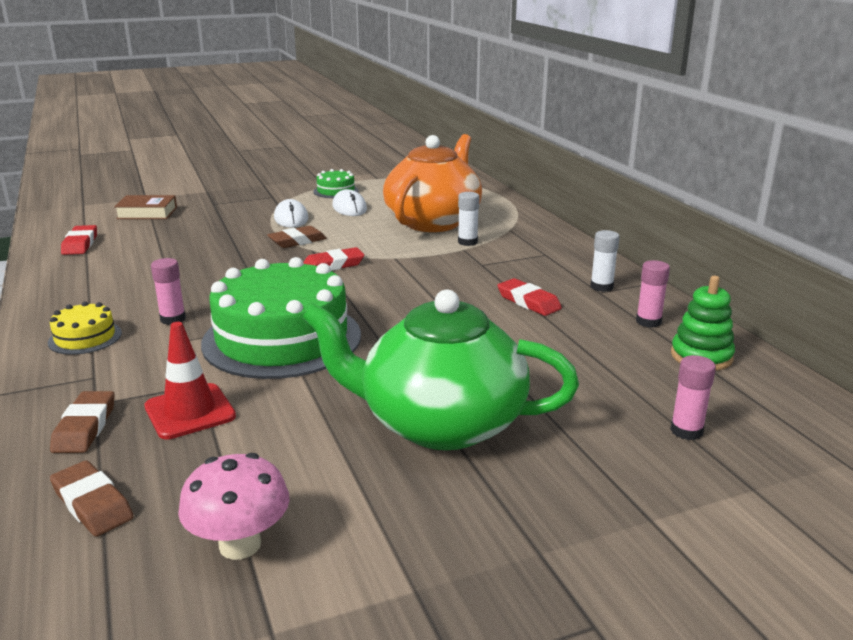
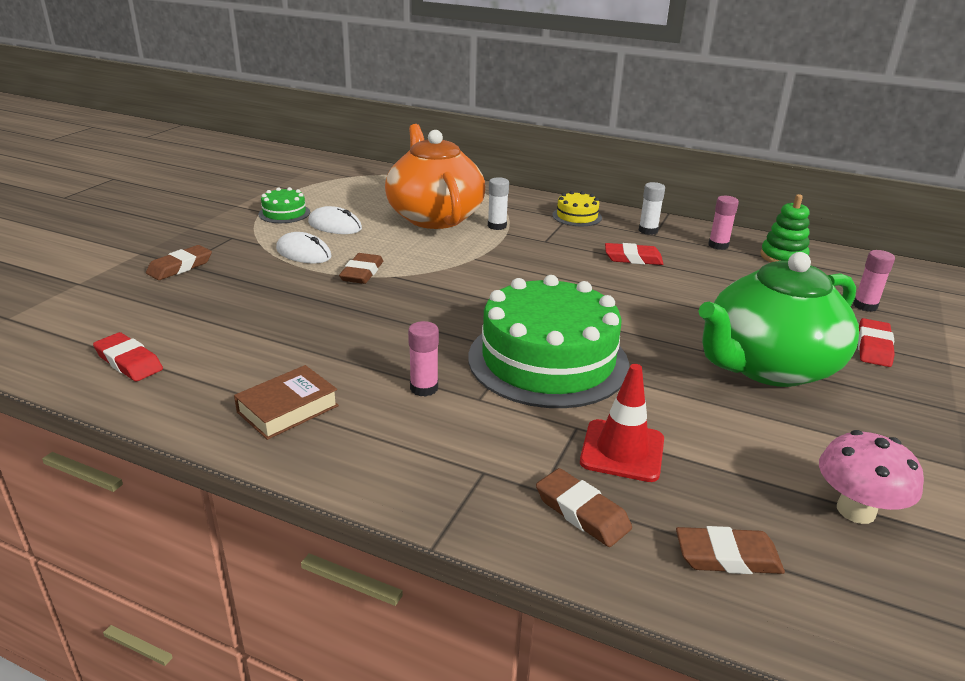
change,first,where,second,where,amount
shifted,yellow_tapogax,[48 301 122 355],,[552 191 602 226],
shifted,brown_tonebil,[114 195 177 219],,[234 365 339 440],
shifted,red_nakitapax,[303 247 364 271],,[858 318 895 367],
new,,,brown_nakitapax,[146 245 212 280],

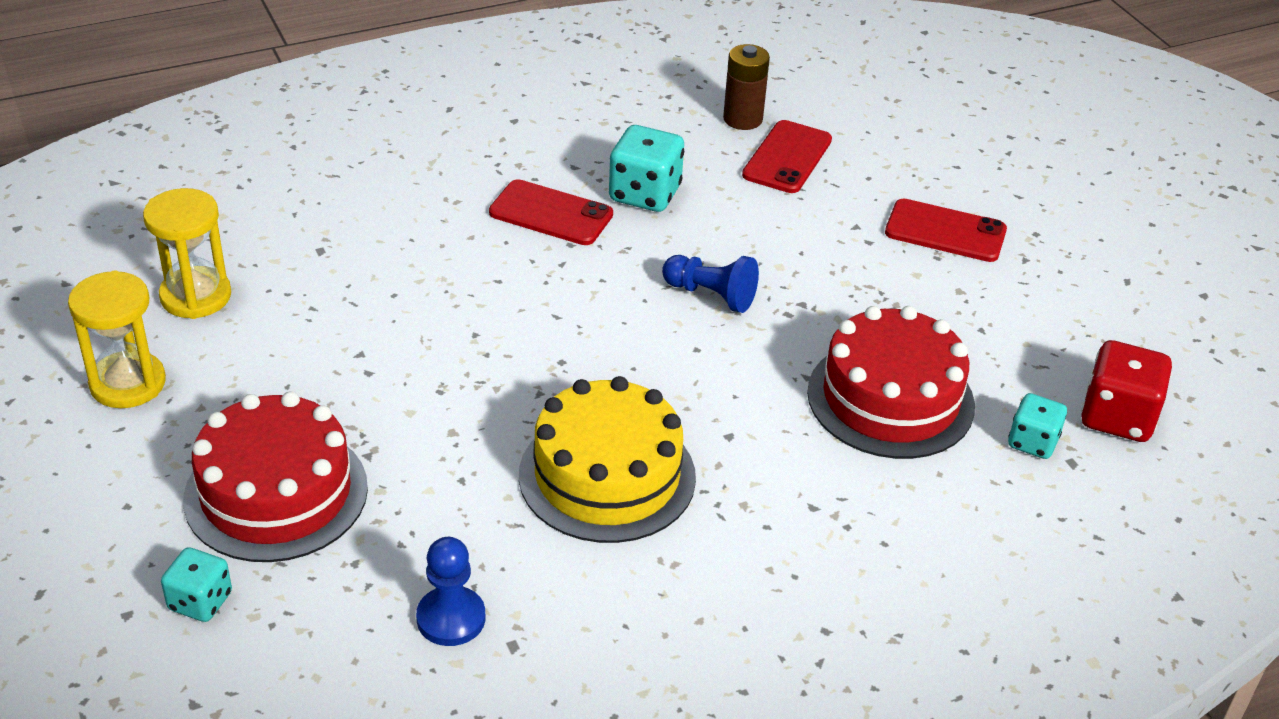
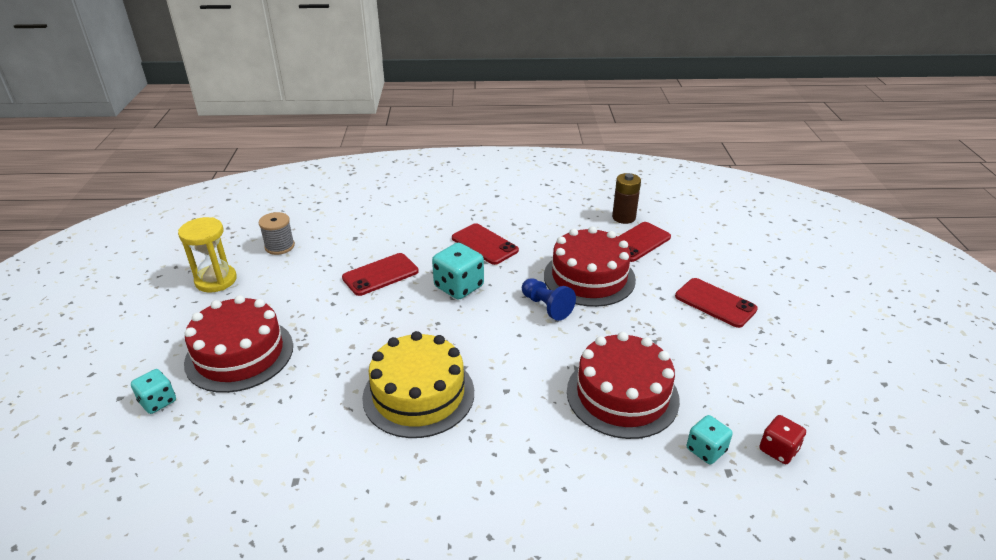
change,first,where,second,where,amount
swapped,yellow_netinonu,[143 188 231 319],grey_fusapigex,[259 212 295 255],
gone,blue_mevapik,[416 537 485 646],,,
shifted,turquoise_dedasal,[609 125 684 212],,[432 243 484 300],
scaled,red_dedasal,[1081 340 1172 442],,[759 415 806 464],x0.63
new,,,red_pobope,[342 253 418 296],
new,,,red_tapogax,[544 226 636 307],

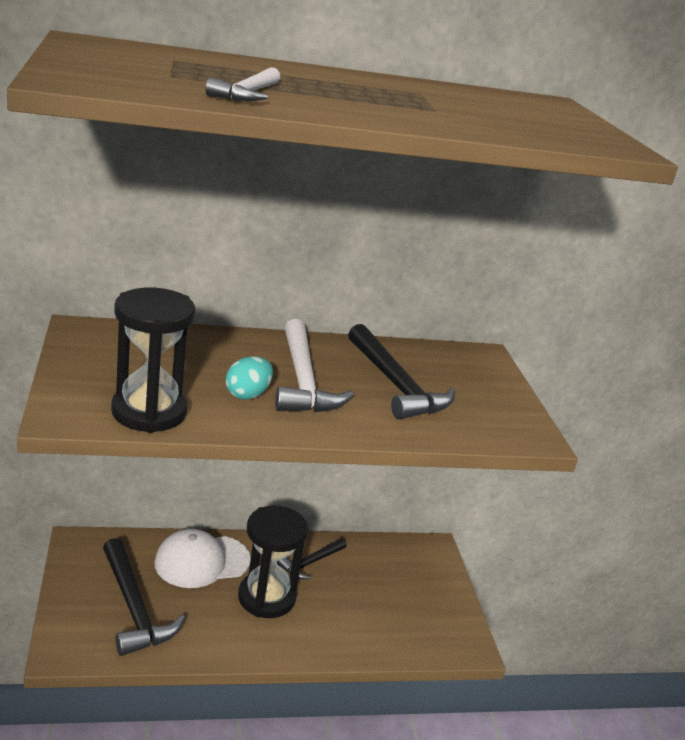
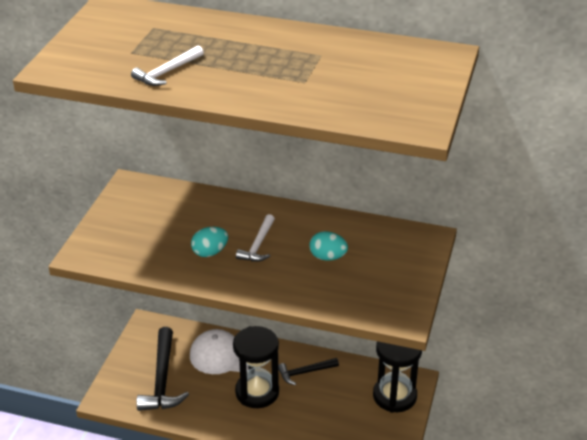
change,first,where,second,where,amount
shifted,black_netinonu,[111 288 195 433],,[373 341 422 413],
scaled,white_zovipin,[275 319 354 412],,[236 214 275 262],x0.58
swapped,black_zovipin,[348 324 455 419],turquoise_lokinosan,[309 231 348 261],

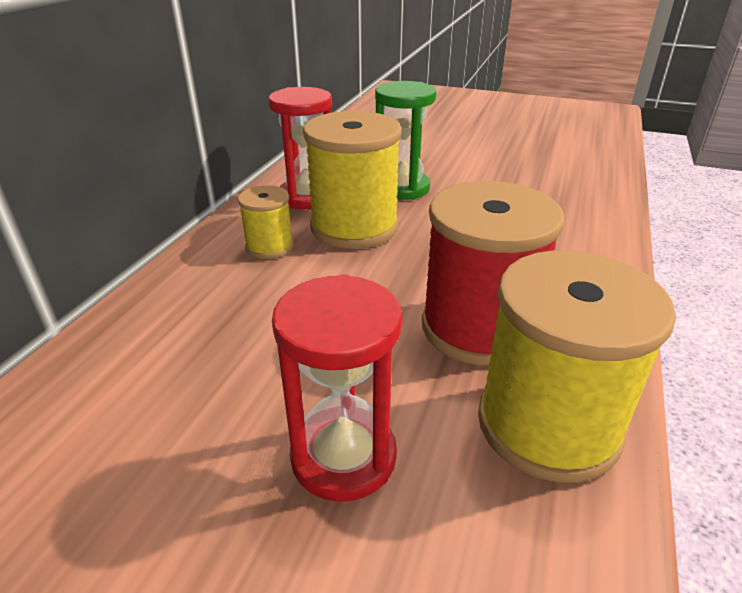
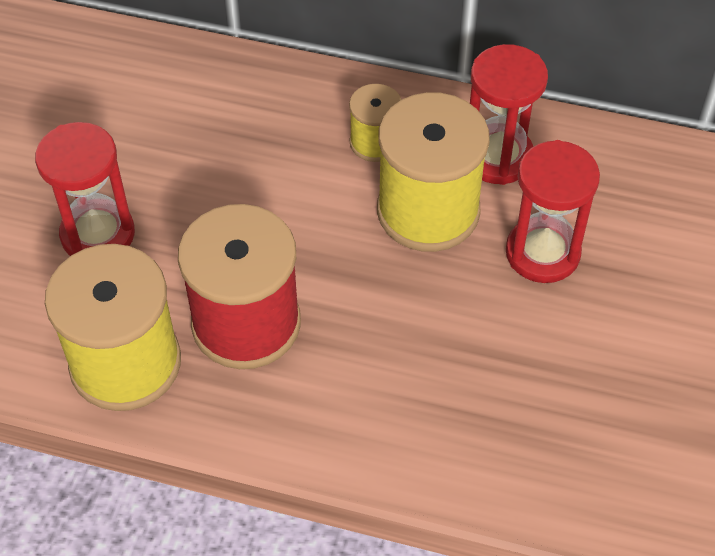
change,first,where,second,where,amount
repainted,green_netinonu,[375 81 436 200],red_netinonu,[506 140 600 283],

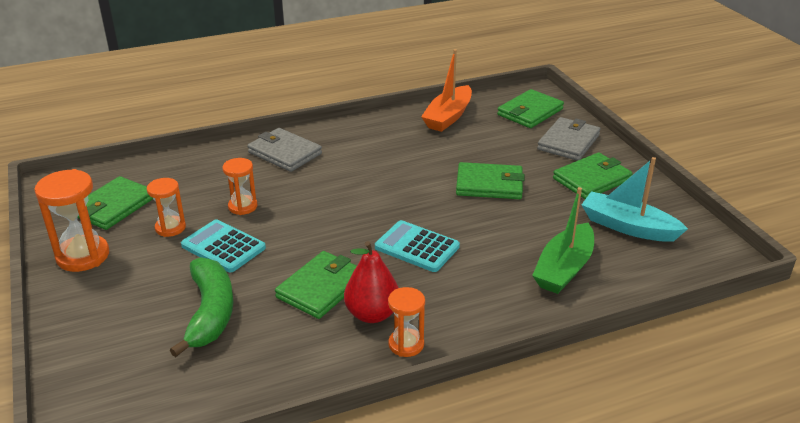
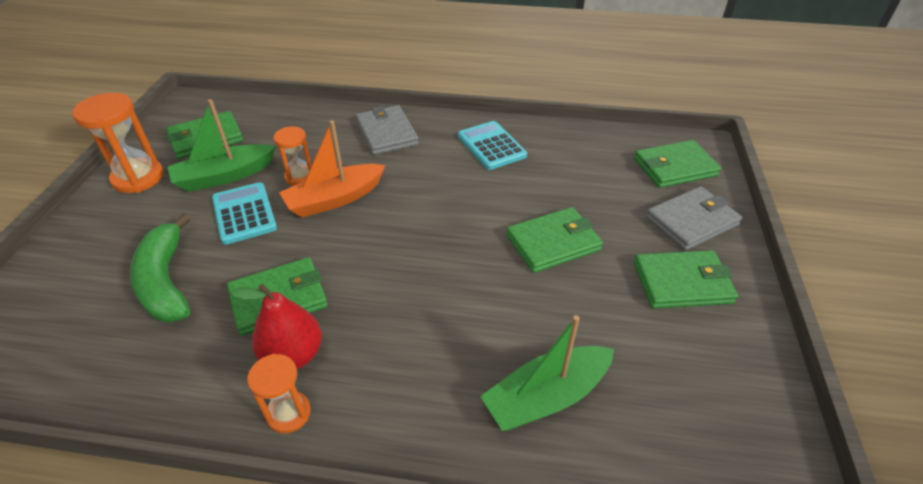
change,first,where,second,where,amount
swapped,orange_netinonu,[147 178 186 237],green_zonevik,[168 99 276 192],
rotated,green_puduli,[170 257 234 357],,[130 213 191 323],135 degrees clockwise
shifted,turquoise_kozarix,[375 220 460 272],,[458 121 527 170],
shifted,orange_zonevik,[421 49 472 132],,[279 120 385 218],
rotated,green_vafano,[456 162 525 199],,[506 207 603 273],60 degrees counterclockwise
gone,turquoise_zonevik,[582 157 688 242],,,

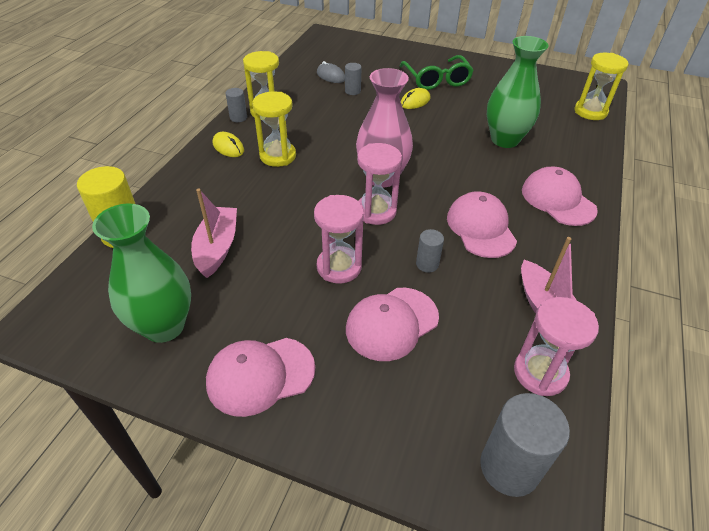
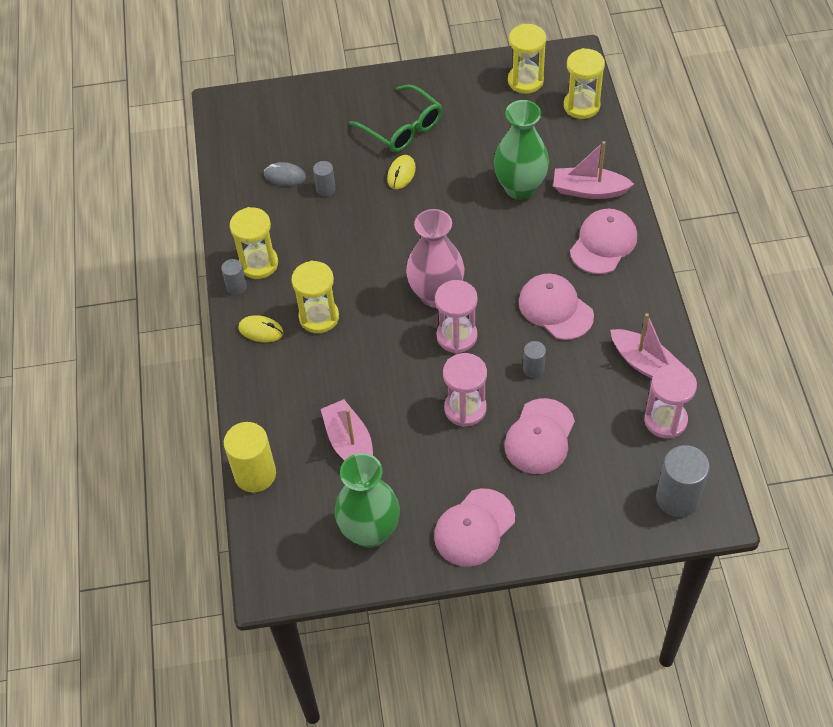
change,first,where,second,where,amount
rotated,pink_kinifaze,[522 167 598 226],,[570 209 637 274],90 degrees clockwise
new,,,yellow_netinonu,[508 24 546 94],
new,,,pink_zonevik,[553 141 634 199],

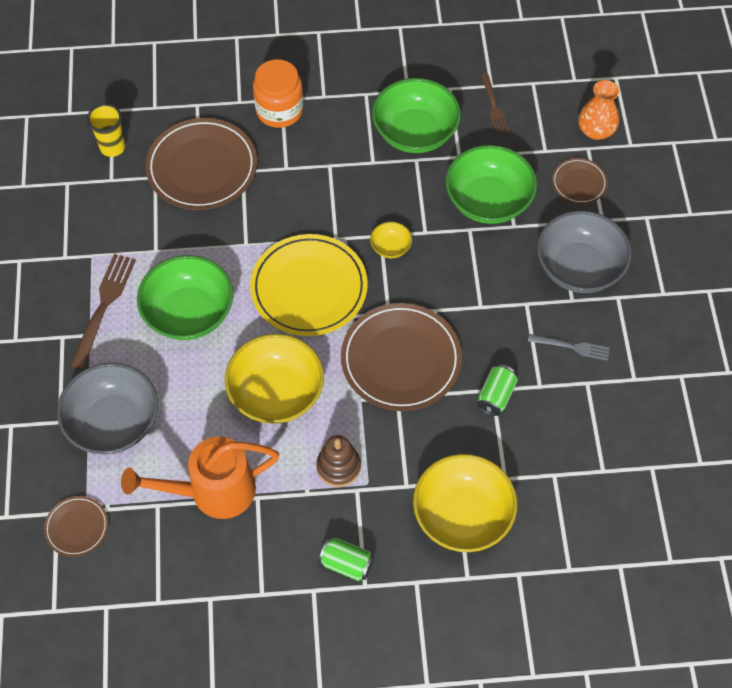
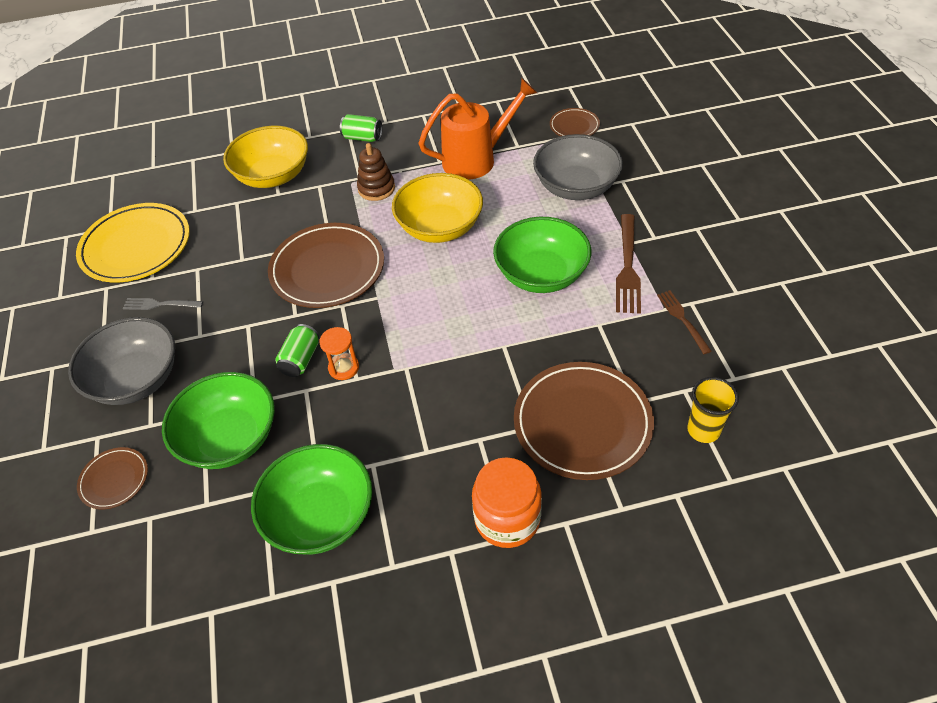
change,first,where,second,where,amount
shifted,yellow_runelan,[250 234 368 336],,[76 203 190 282],
swapped,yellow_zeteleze,[370 222 412 258],orange_netinonu,[319 327 359 380],
shifted,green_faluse,[477 364 518 416],,[275 324 319 377],
shifted,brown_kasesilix,[481 74 508 134],,[657 290 711 354],
gone,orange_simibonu,[578 80 619 140],,,

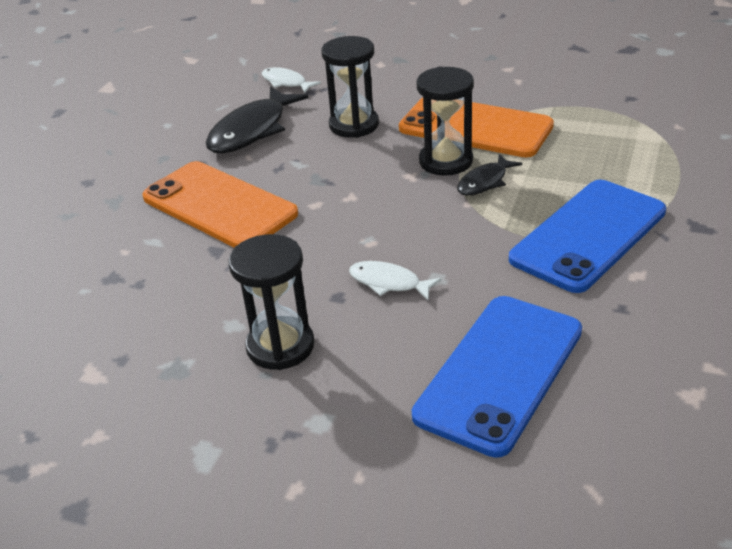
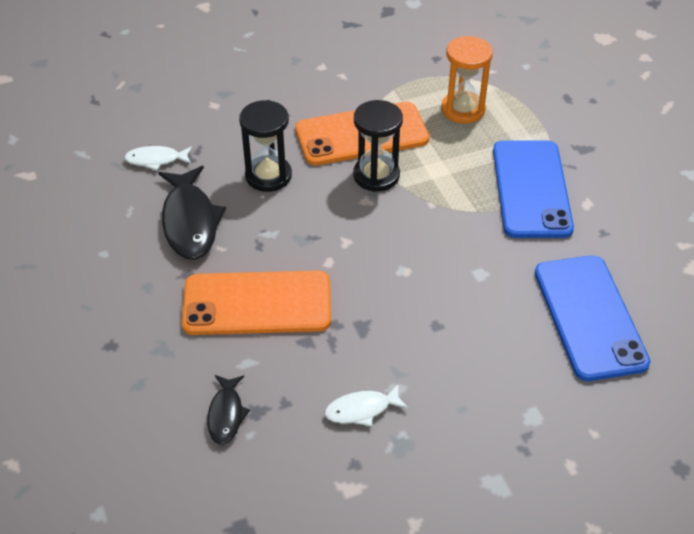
change,first,where,second,where,amount
gone,black_netinonu,[228 234 314 370],,,
shifted,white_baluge,[349 261 441 301],,[325 384 408 426],
shifted,black_baluge,[457 154 522 196],,[207 375 250 445],
new,,,orange_netinonu,[442 36 493 124],

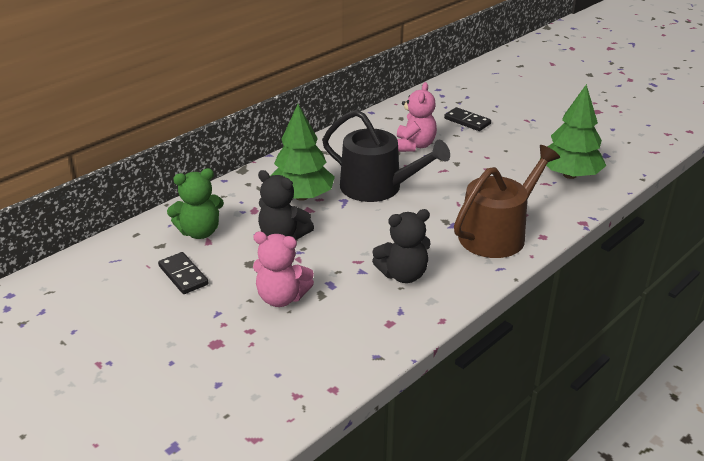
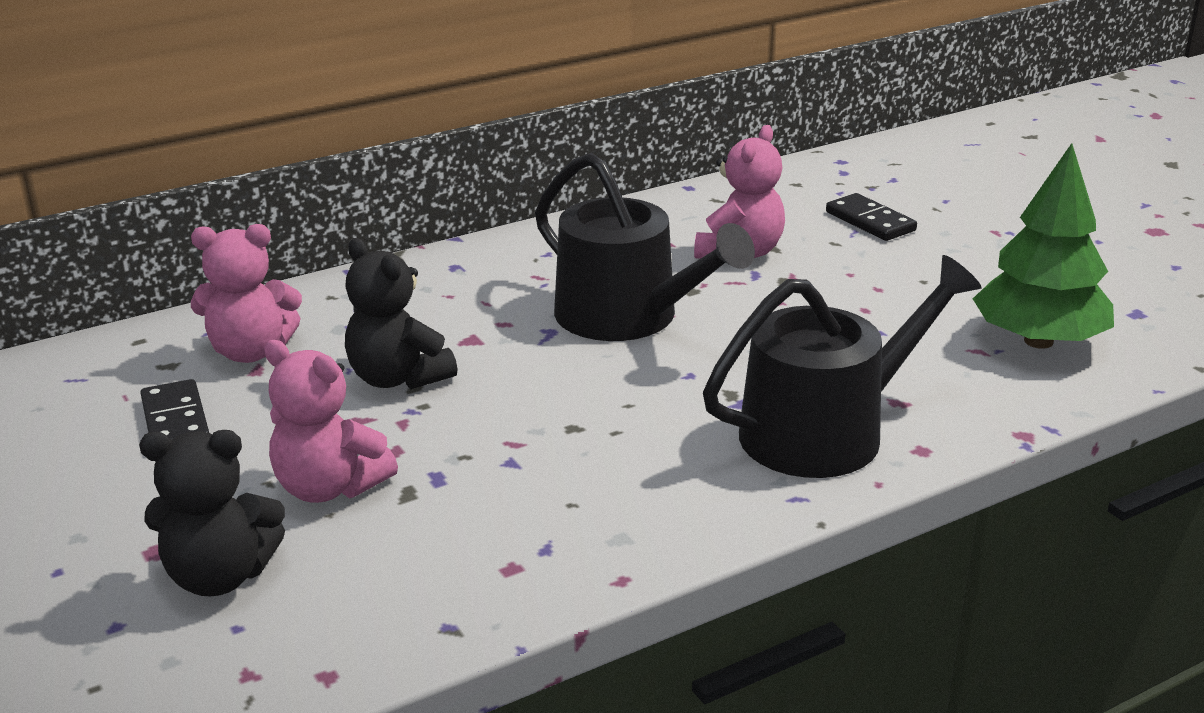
change,first,where,second,where,amount
repainted,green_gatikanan,[167 168 224 239],pink_gatikanan,[191 224 302 363],
gone,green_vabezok,[270 104 335 201],,,
shifted,black_gatikanan,[372 209 431 283],,[139 430 285 597],
repainted,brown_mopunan,[454 145 560 258],black_mopunan,[703 255 982 478],

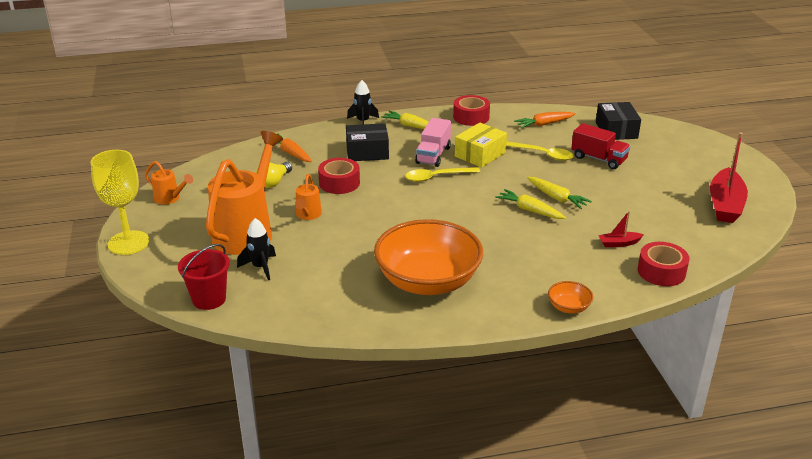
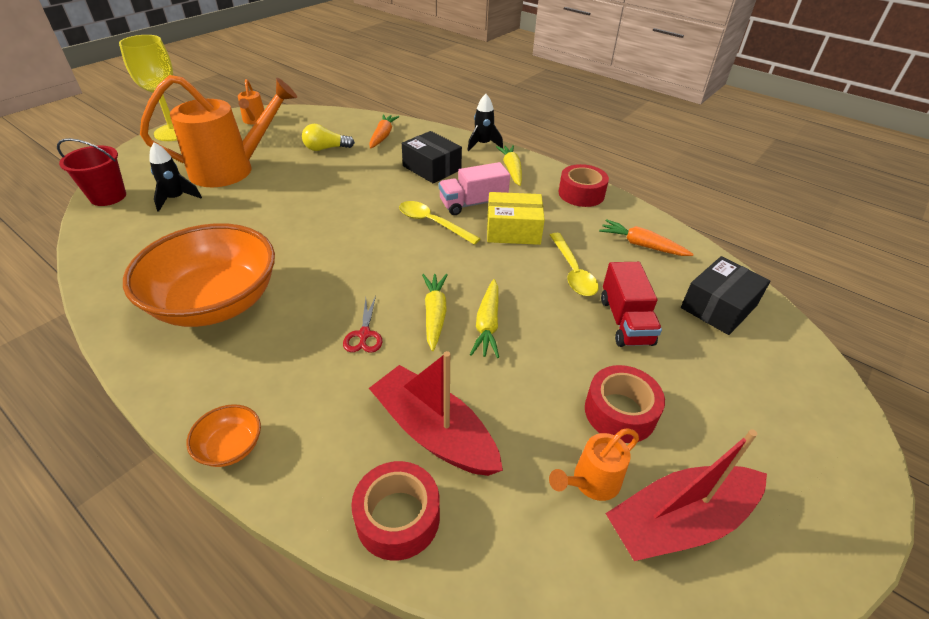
change,first,where,second,where,amount
shifted,orange_mopunan,[295 174 322 220],,[549 428 639 501],
shifted,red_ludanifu,[318 158 360 194],,[585 365 665 443],
scaled,red_zonevik,[598 211 644 247],,[369 351 503 476],x2.11
new,,,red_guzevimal,[343 296 382 353],

